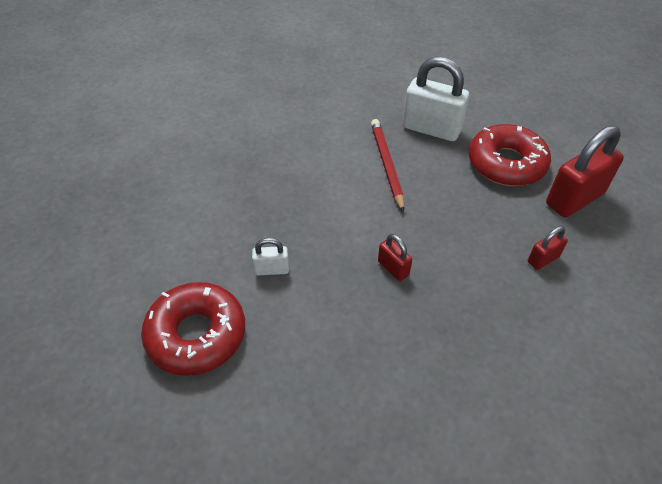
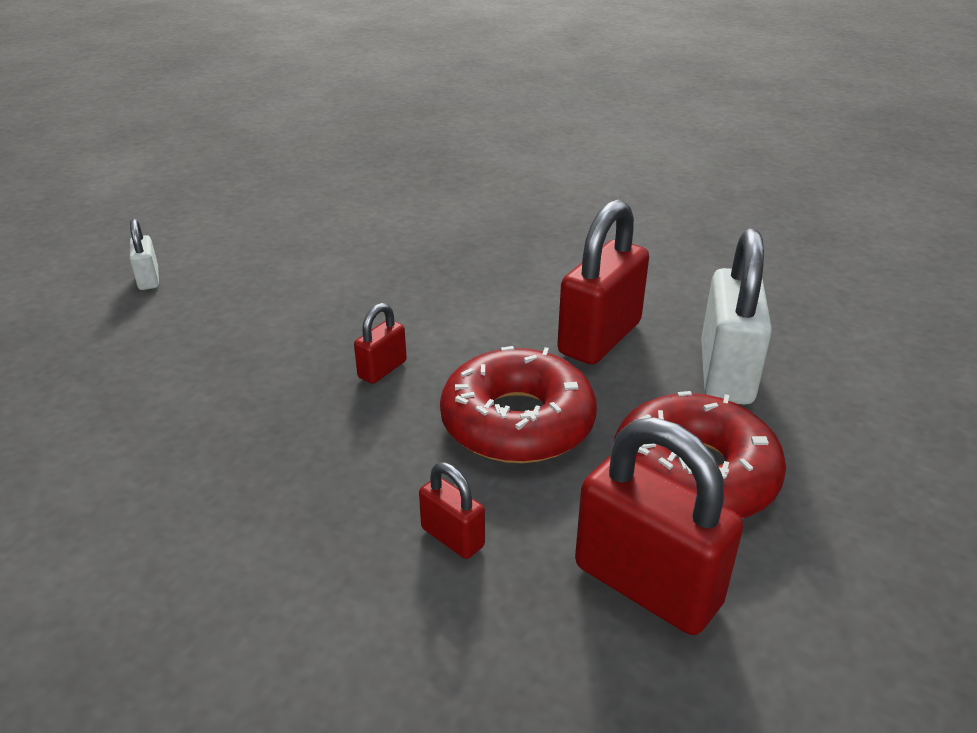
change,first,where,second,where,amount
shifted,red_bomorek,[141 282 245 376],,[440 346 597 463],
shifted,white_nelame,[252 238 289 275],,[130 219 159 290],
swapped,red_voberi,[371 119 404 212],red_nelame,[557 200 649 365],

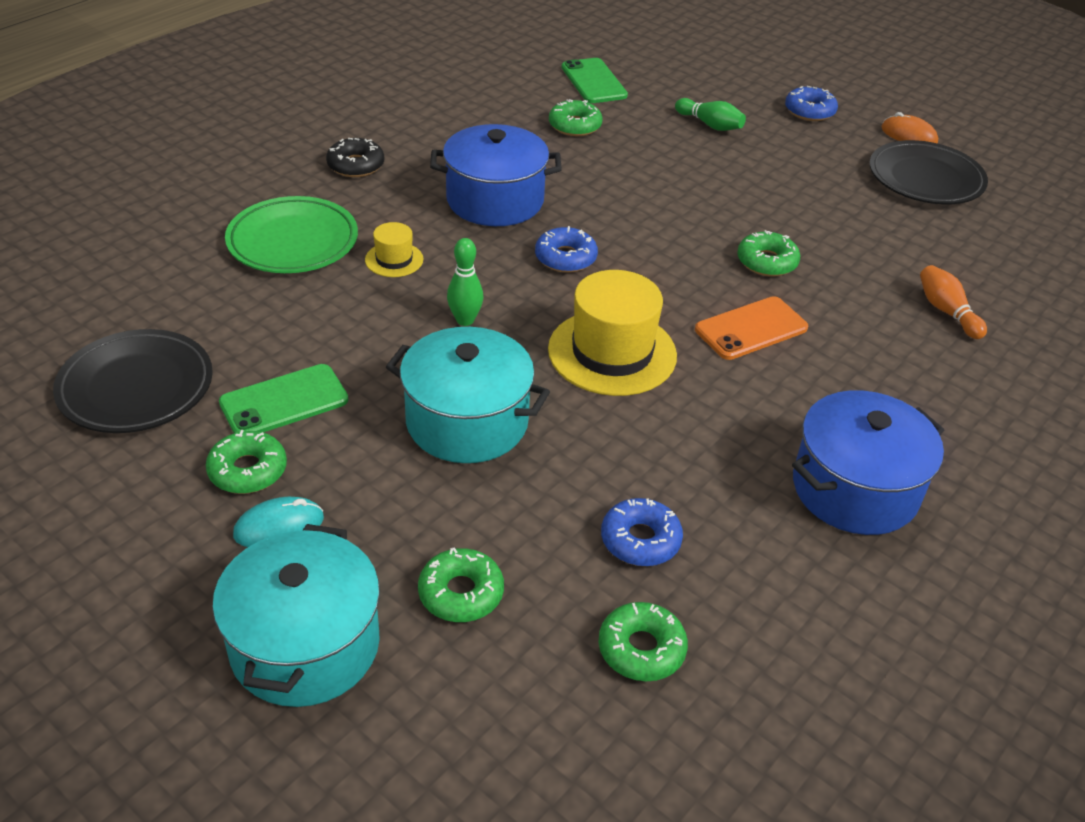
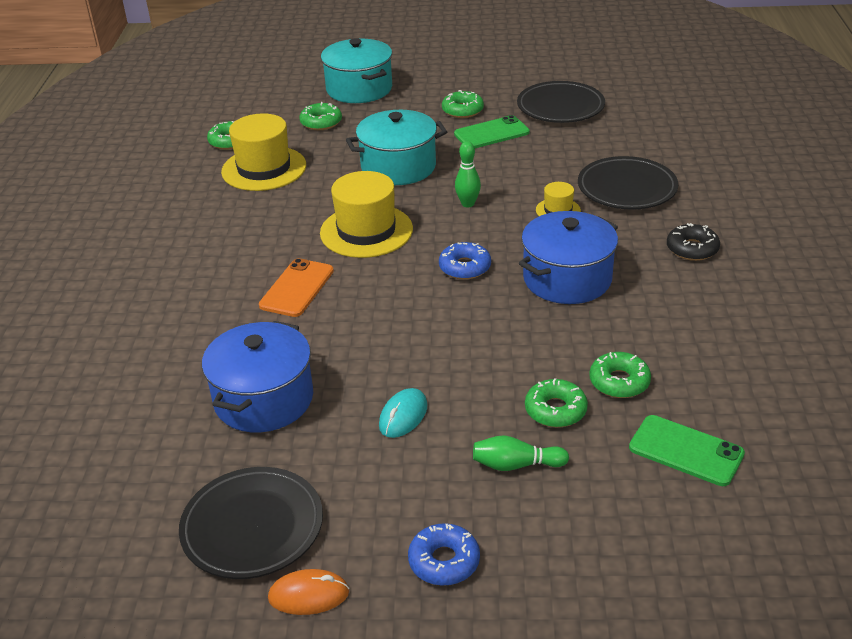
change,first,where,second,where,amount
rotated,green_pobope,[219 364 348 433],,[454 115 530 148],45 degrees clockwise
repainted,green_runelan,[225 196 358 273],black_runelan,[578 156 678 210],
shifted,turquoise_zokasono,[233 497 324 547],,[379 388 427 438],
swapped,blue_bomorek,[601 498 683 566],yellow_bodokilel,[221 113 306 191],
shifted,green_bomorek,[737 230 800 277],,[525 378 588 427],
shifted,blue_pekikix,[792 390 945 535],,[202 321 313 432],
gone,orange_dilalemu,[920 265 987 339],,,

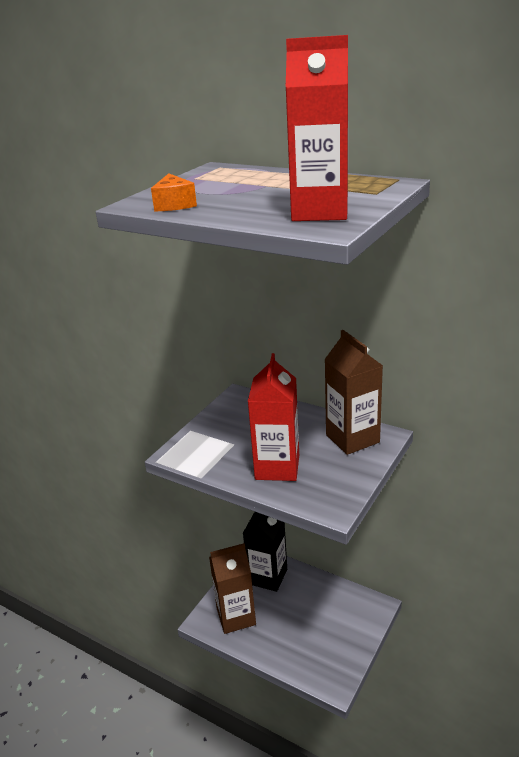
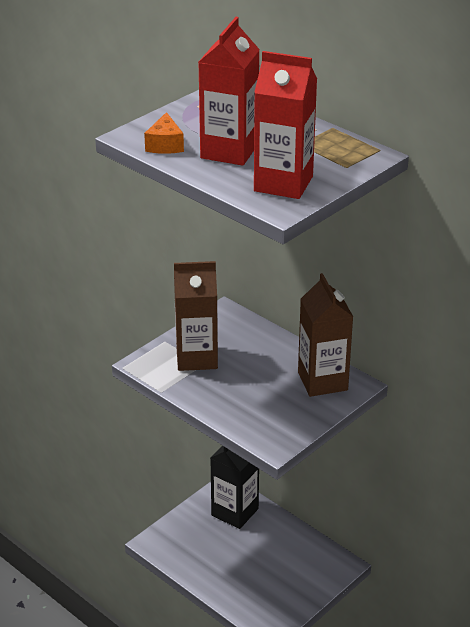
change,first,where,second,where,amount
shifted,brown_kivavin,[209 543 256 634],,[174 261 218 371],
shifted,red_kivavin,[248 353 299 481],,[199 17 260 166],

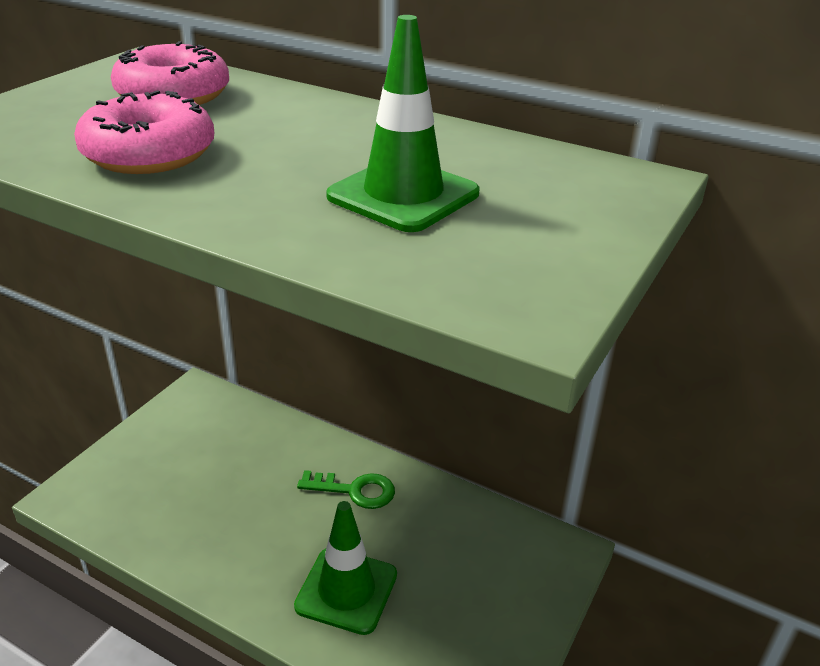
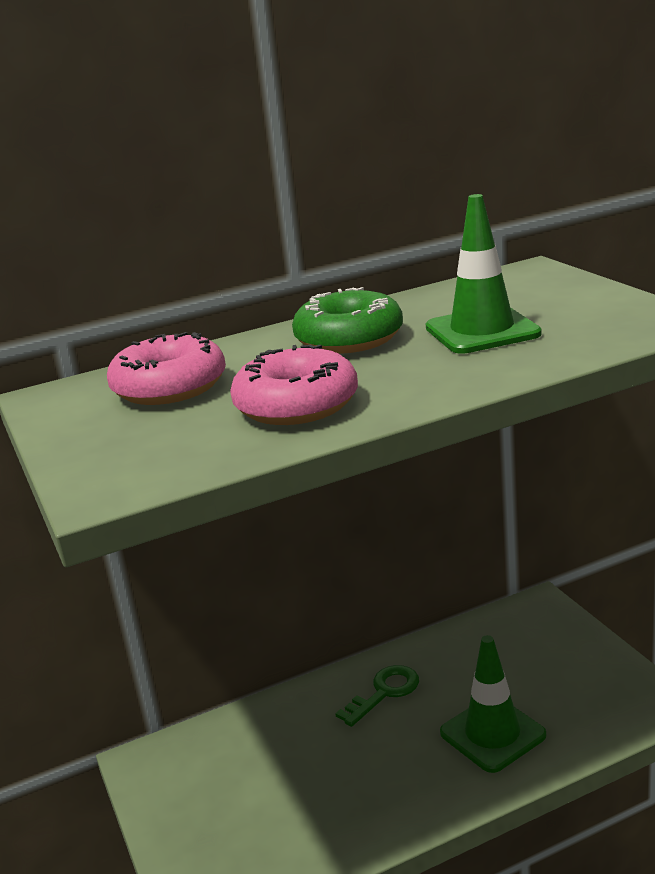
change,first,where,second,where,amount
new,,,green_bomorek,[292 287 403 354],

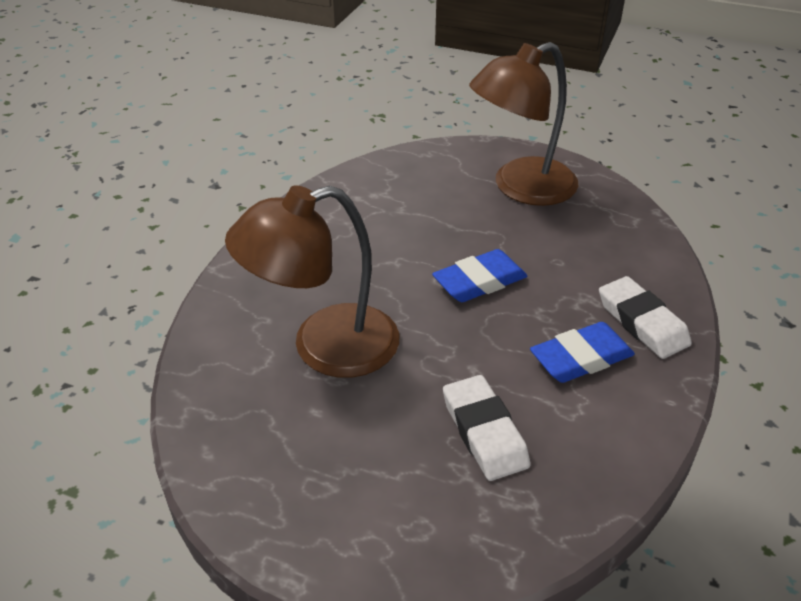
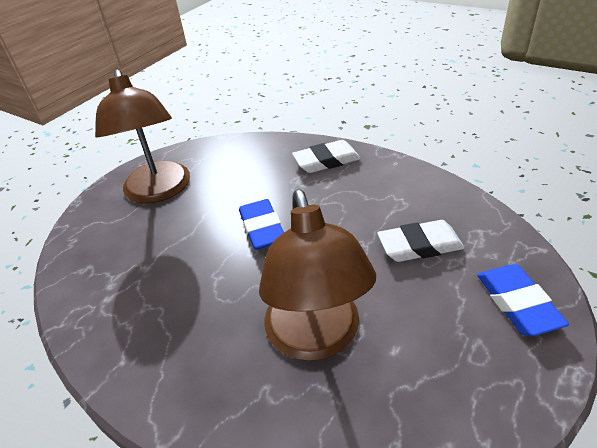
change,first,where,second,where,amount
shifted,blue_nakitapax,[530 322 635 383],,[477 264 569 336],

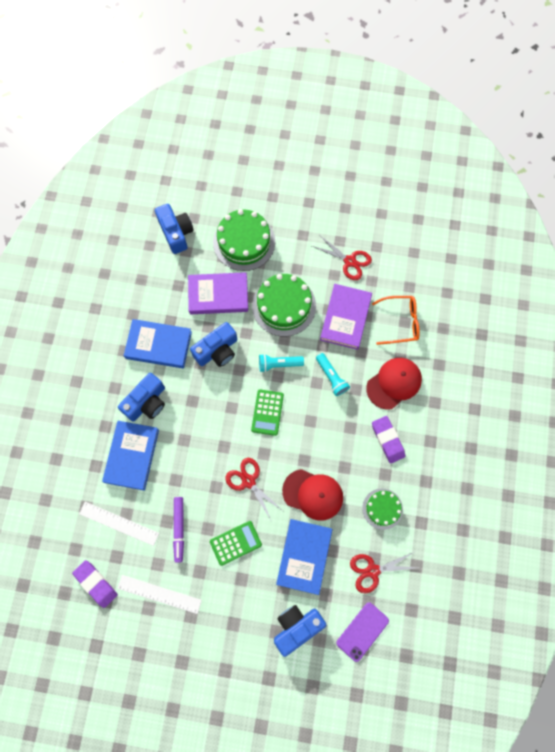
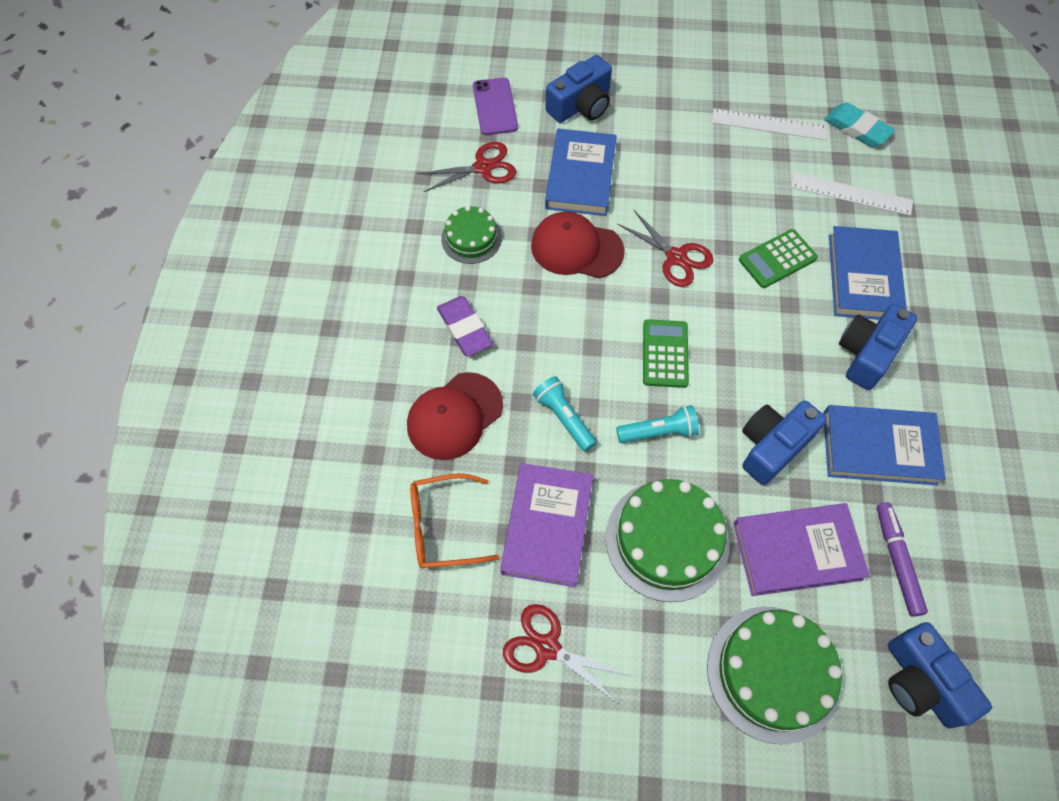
change,first,where,second,where,amount
repainted,purple_nakitapax,[72 560 118 608],turquoise_nakitapax,[824 103 895 147],
shifted,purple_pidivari,[173 497 184 563],,[877 503 928 617],
shifted,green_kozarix,[210 521 262 566],,[739 229 818 288],
rotated,purple_pobope,[336 602 389 662],,[473 78 518 135],45 degrees counterclockwise

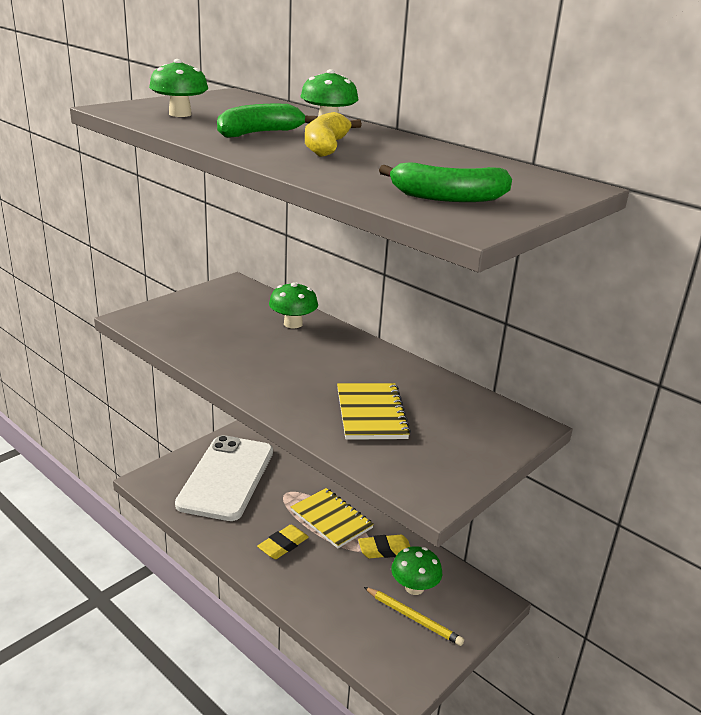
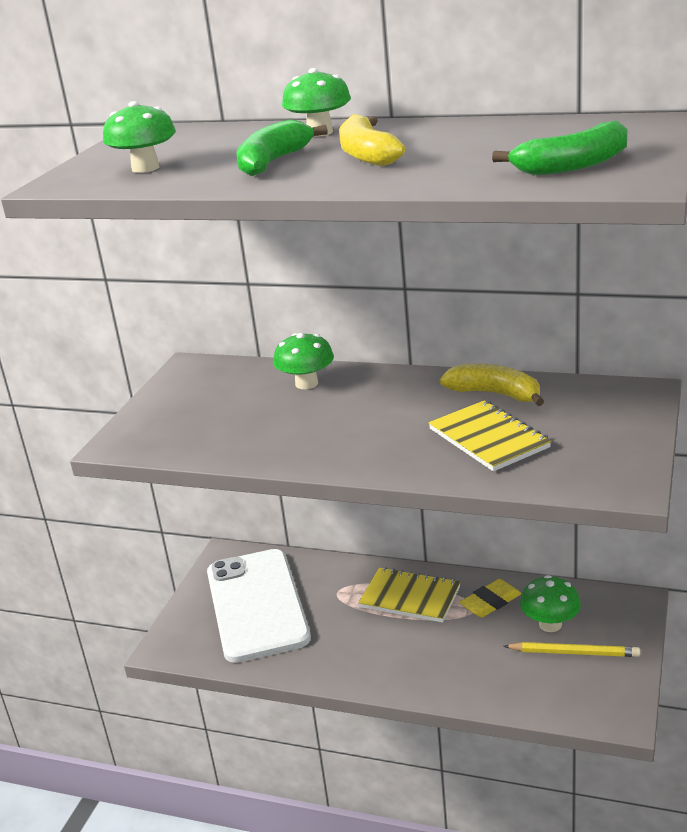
change,first,where,second,where,amount
gone,yellow_nakitapax,[257 525 309 559],,,
new,,,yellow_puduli,[440 363 544 406],

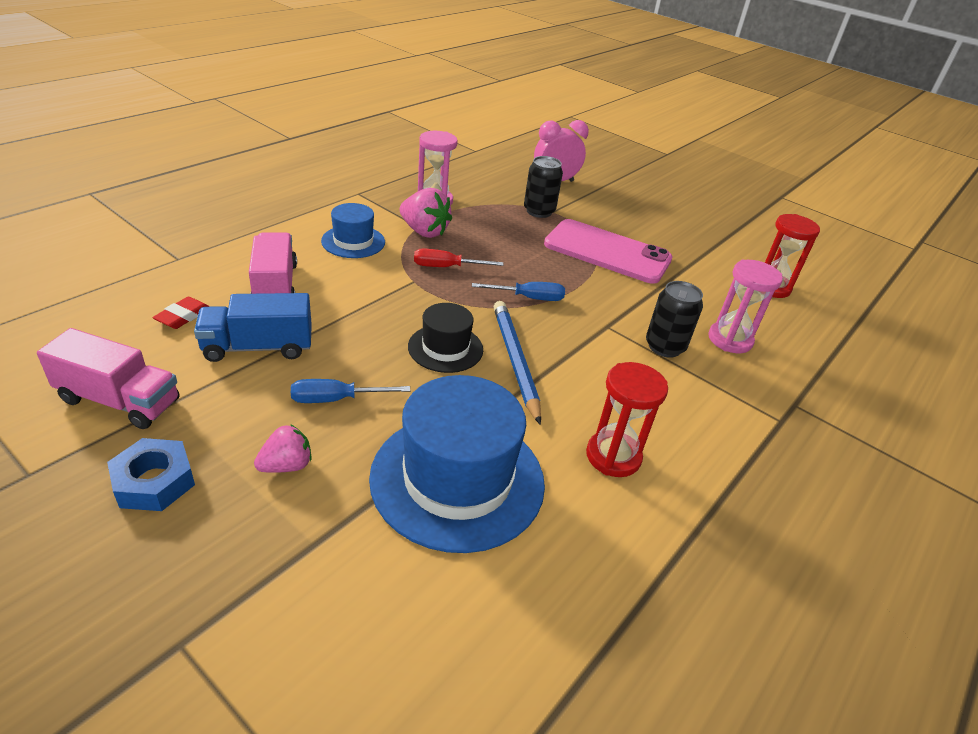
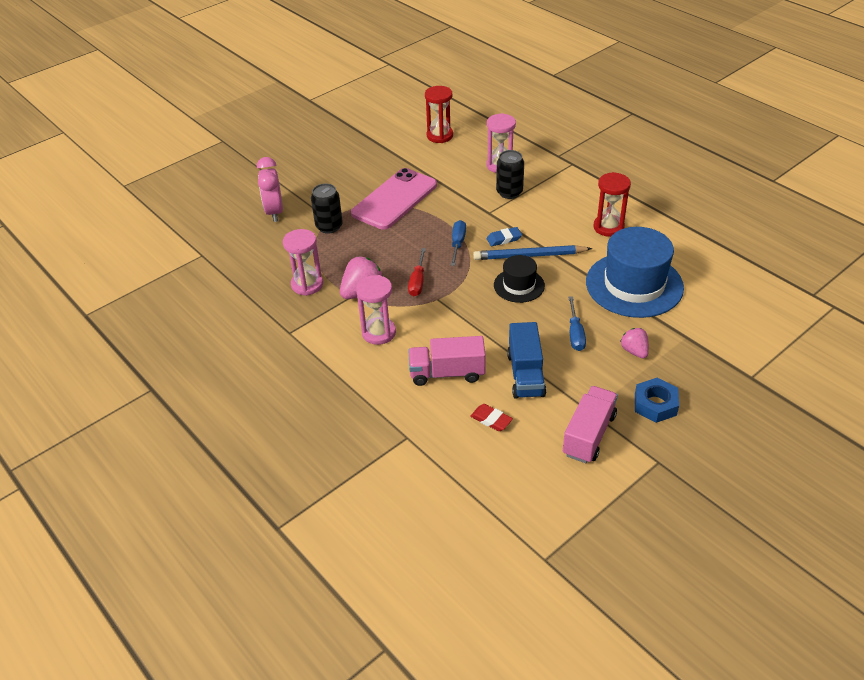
change,first,where,second,where,amount
swapped,blue_bodokilel,[321 203 385 258],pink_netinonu,[356 275 396 345],
new,,,blue_nakitapax,[487 227 522 246],

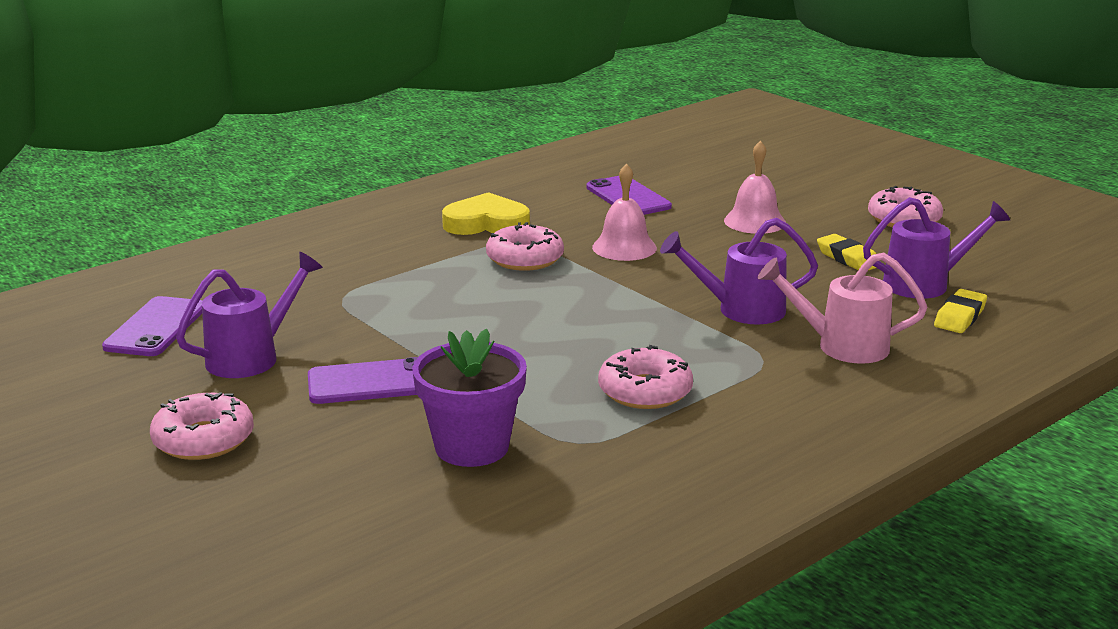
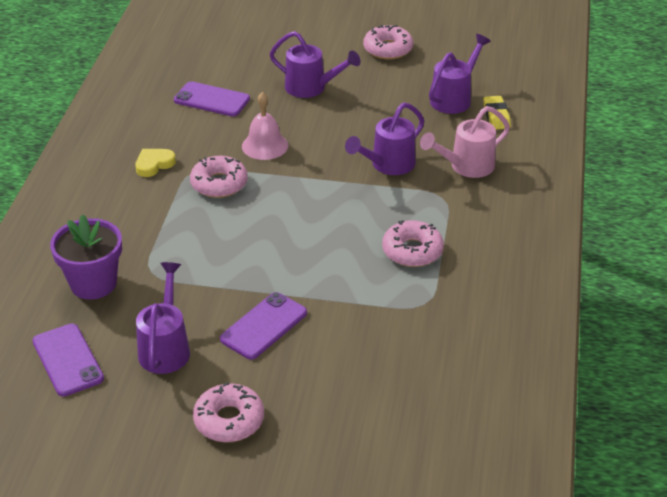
change,first,where,second,where,amount
shifted,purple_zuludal,[412 328 527 467],,[50 214 122 300],
scaled,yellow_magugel,[442 192 530 235],,[135 149 176 177],x0.64
swapped,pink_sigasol,[724 141 786 234],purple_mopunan,[269 31 360 98],
gone,yellow_nakitapax,[817 234 876 270],,,

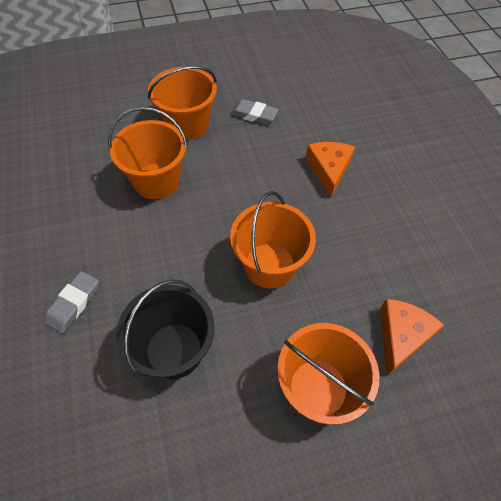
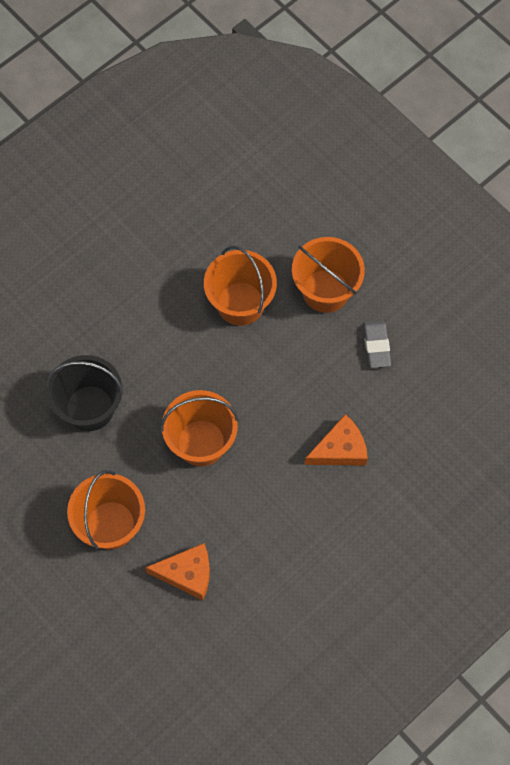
change,first,where,second,where,amount
gone,grey_nakitapax,[44 271 99 333],,,

